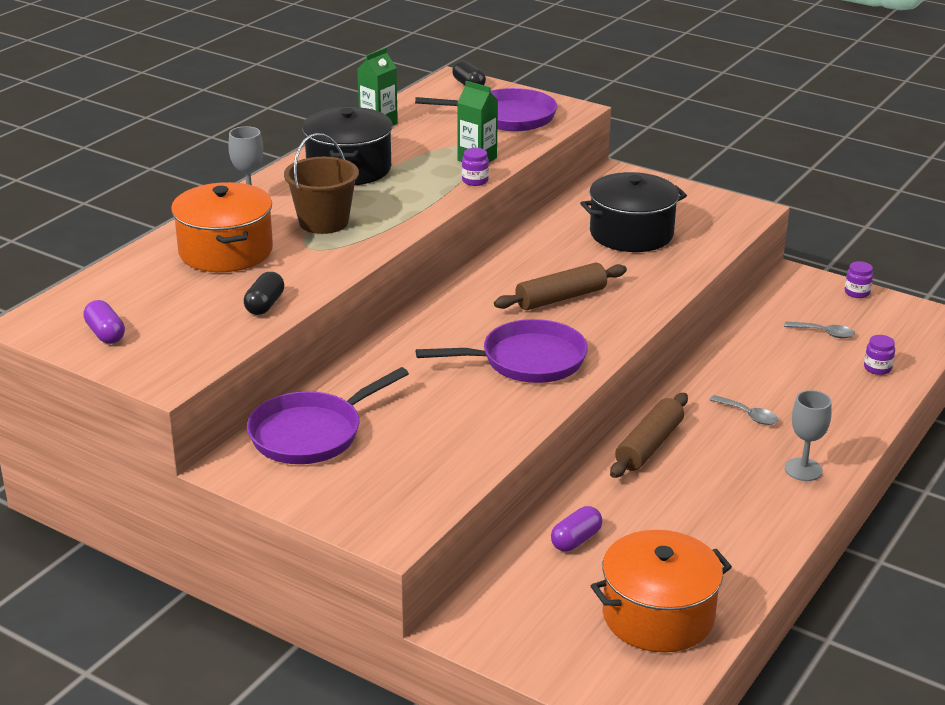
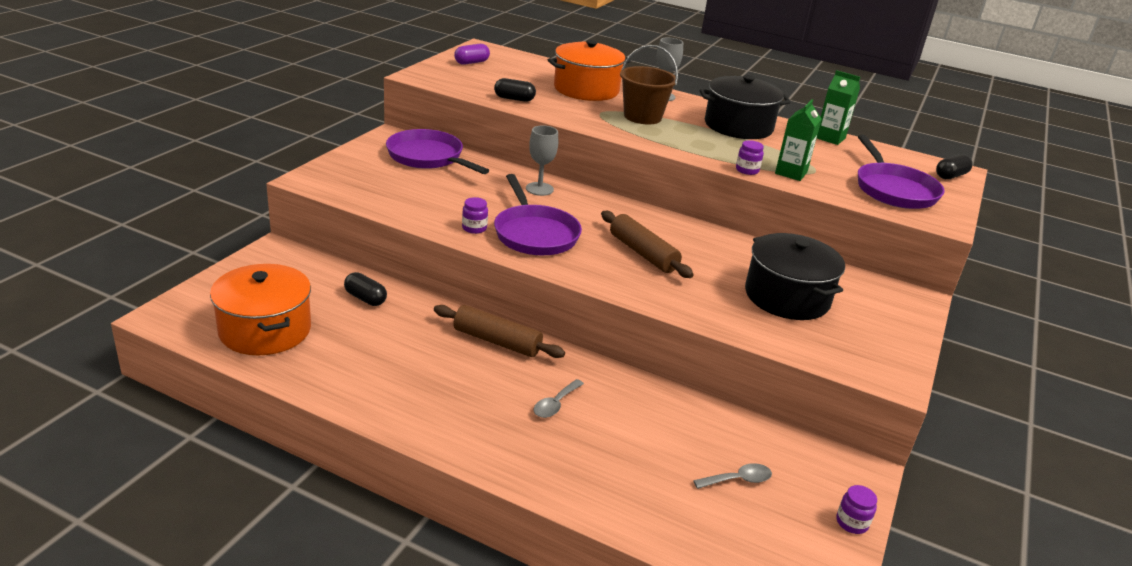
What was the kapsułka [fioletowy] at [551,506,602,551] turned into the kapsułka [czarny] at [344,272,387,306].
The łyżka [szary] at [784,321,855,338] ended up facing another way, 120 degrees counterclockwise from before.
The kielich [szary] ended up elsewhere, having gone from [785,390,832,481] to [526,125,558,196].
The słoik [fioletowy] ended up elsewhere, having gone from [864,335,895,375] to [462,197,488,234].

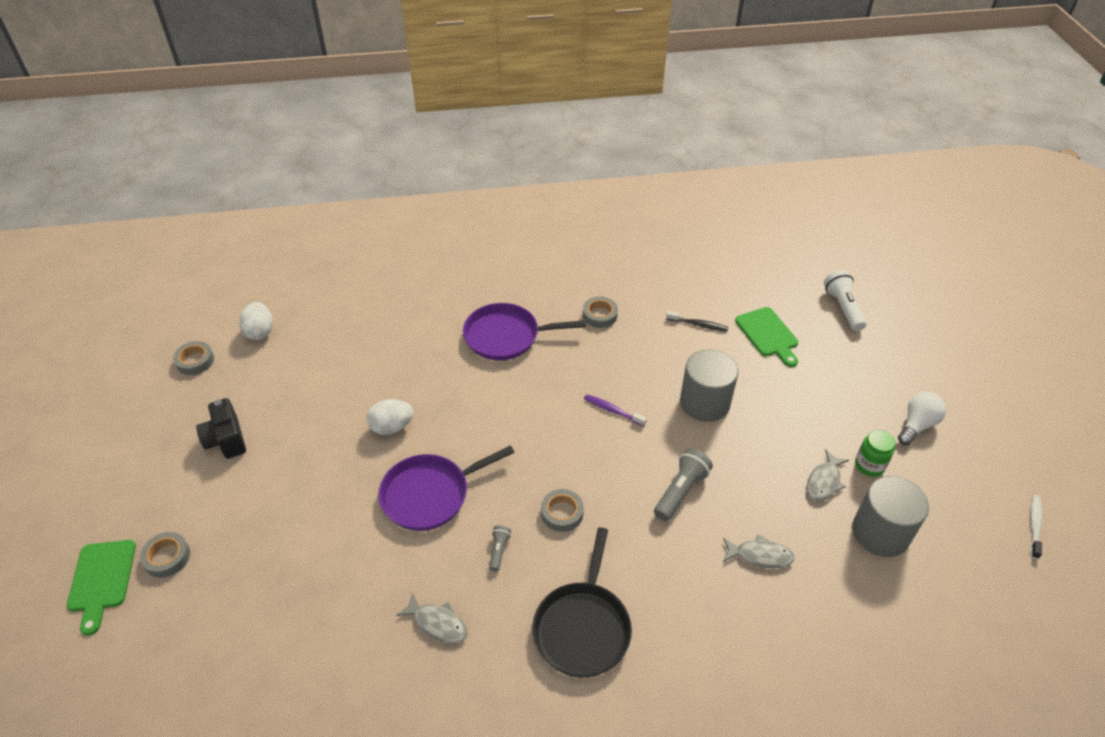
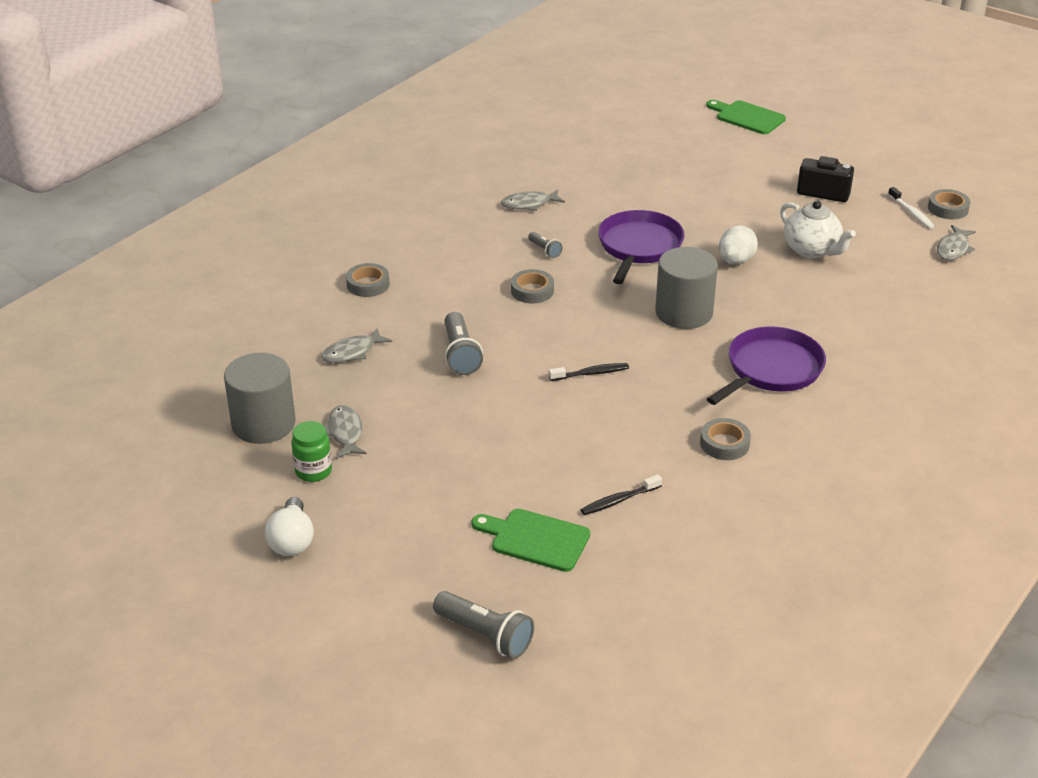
The taśma klejąca [szary] ended up elsewhere, having gone from [140,532,190,578] to [346,263,390,297].
Where the jajko [biały] stood at [239,302,273,340], the ryba [szary] came to stand at [937,225,976,261].
The second view lost the patelnia [czarny] at [532,527,632,678].
What was the szczoteczka do zębów [fioletowy] at [584,394,647,427] turned into the szczoteczka do zębów [czarny] at [549,363,629,381].
The walec [szary] ended up elsewhere, having gone from [680,349,738,422] to [655,247,718,329].
What was the latarka [biały] at [824,270,867,331] turned into the latarka [szary] at [433,591,534,659].
The szczoteczka do zębów [biały] ended up elsewhere, having gone from [1031,495,1042,559] to [888,187,935,229].
The second view gained the imbryk [biały] at [780,201,856,258].

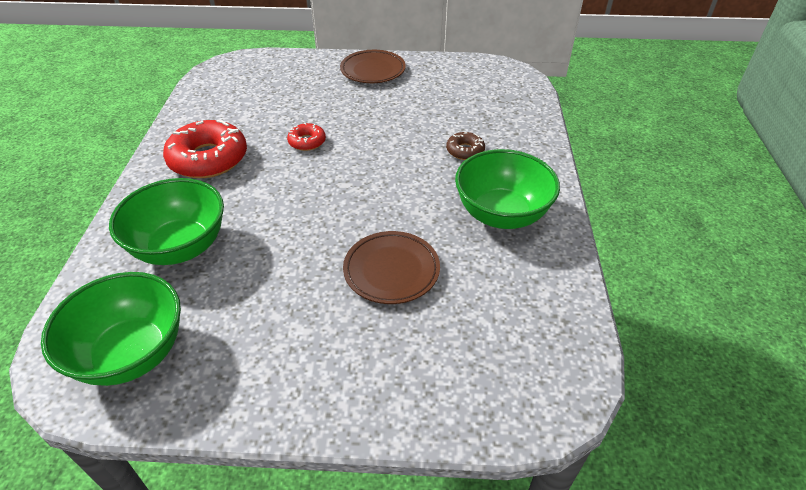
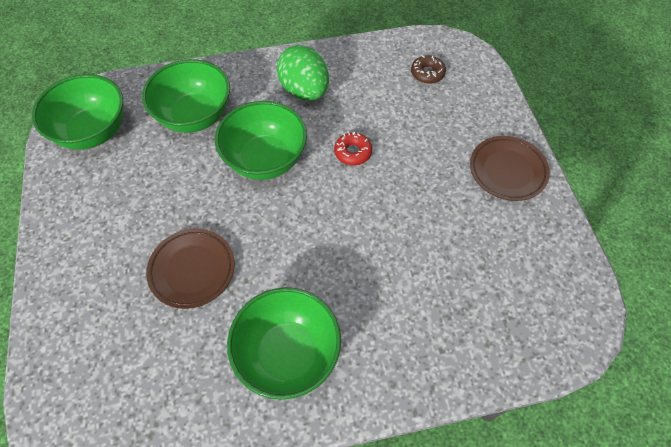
Where the donut [czerwony] stood at [163,120,247,178], the jajko [zielony] came to stand at [277,45,329,101].
The donut [brązowy] ended up elsewhere, having gone from [446,132,485,160] to [411,55,446,84].
The second view gained the miska [zielony] at [215,101,307,180].

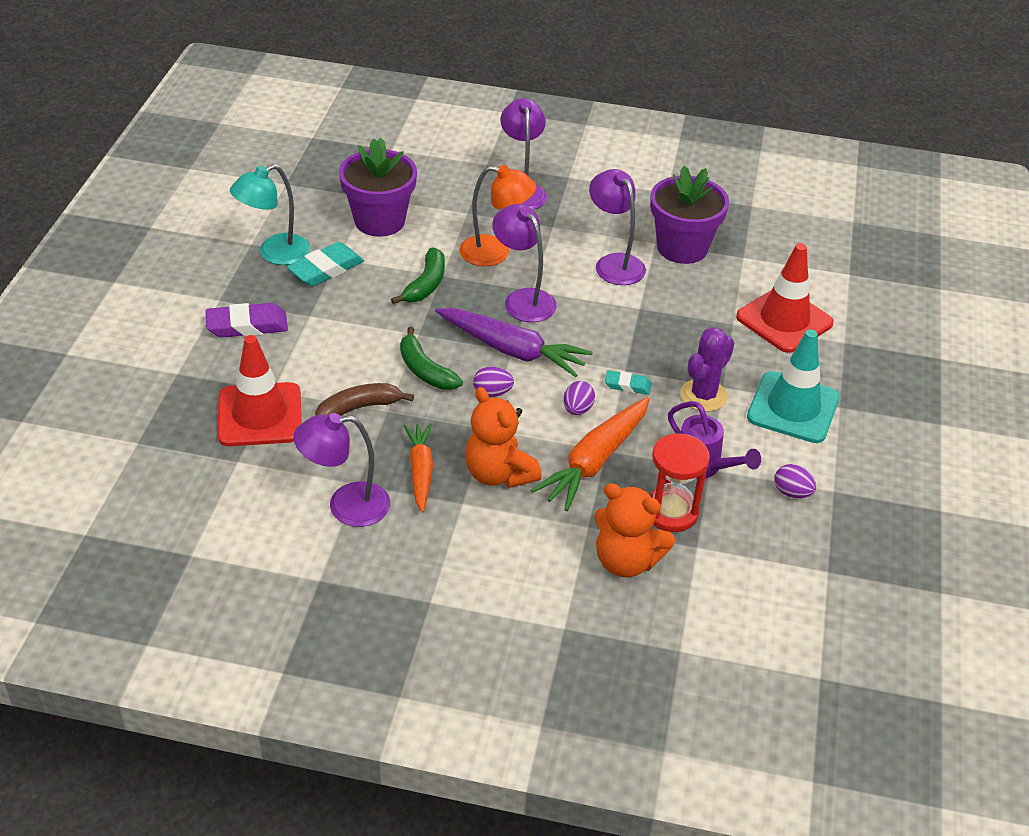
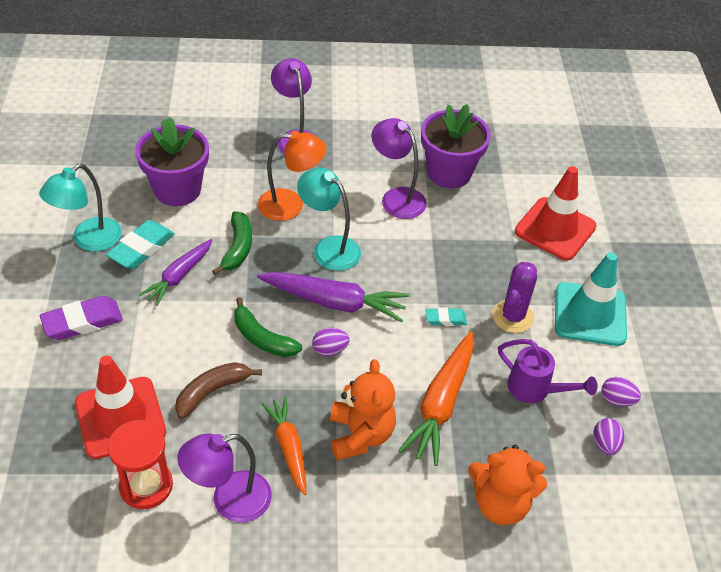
The miś [pomarańczowy] at [465,387,542,488] ended up facing another way, 135 degrees counterclockwise from before.
What was the lampka [fioletowy] at [492,204,557,322] turned into the lampka [turkusowy] at [297,168,361,271].
The jajko [fioletowy] ended up elsewhere, having gone from [563,381,595,415] to [593,418,624,455].
The klepsydra [czerwony] ended up elsewhere, having gone from [651,433,710,532] to [108,420,173,509].
The second view gained the marchewka [fioletowy] at [139,239,213,306].

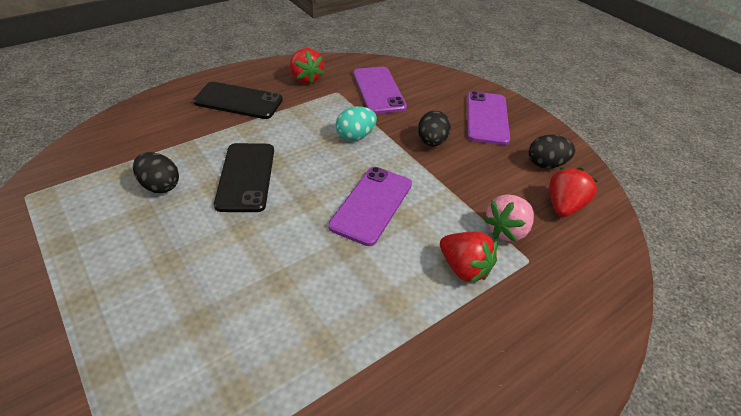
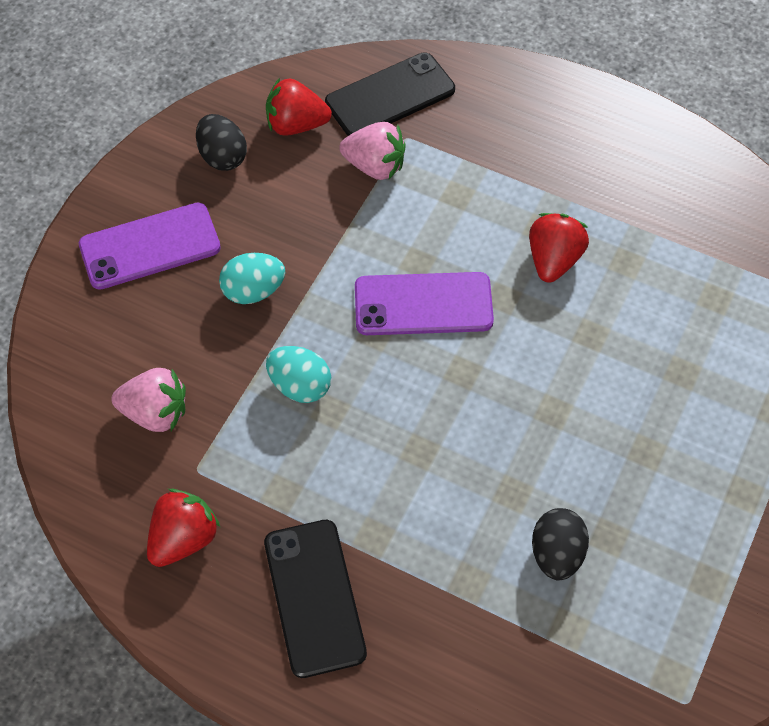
The telefon [czarny] ended up elsewhere, having gone from [214,143,274,212] to [325,53,455,136].
Where the telefon [fioletowy] stood at [353,67,407,114], the truskawka [różowy] came to stand at [111,368,186,432].
What was the jajko [czarny] at [418,111,451,146] turned into the jajko [turkusowy] at [219,253,285,304].
The truskawka [czerwony] ended up elsewhere, having gone from [440,232,497,283] to [529,213,589,283].

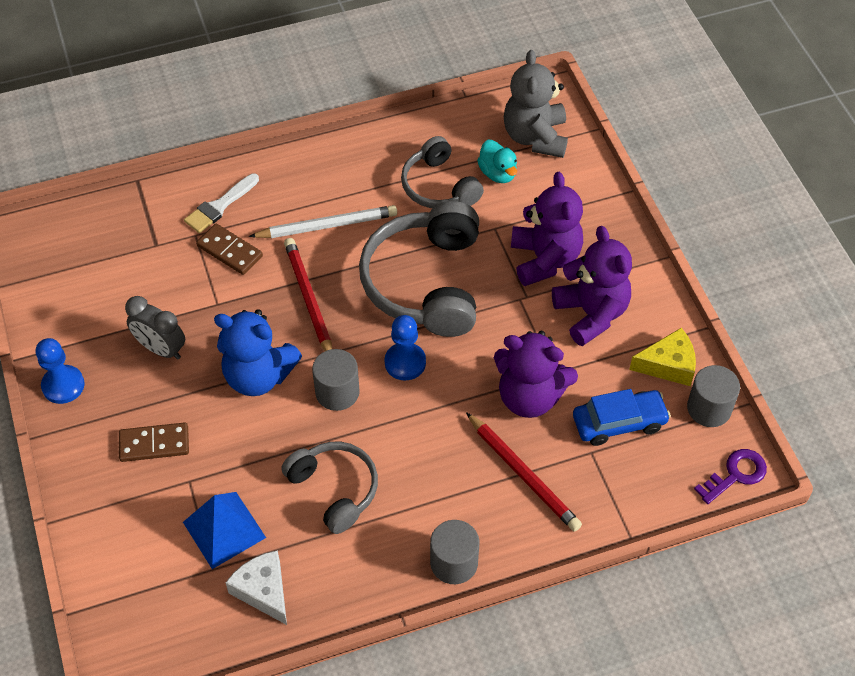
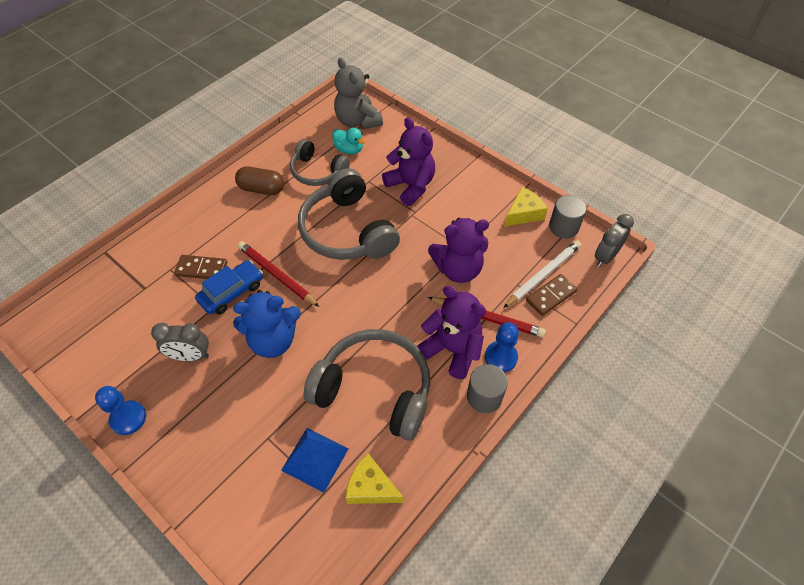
The kostka domina [brązowy] ended up elsewhere, having gone from [119,422,189,462] to [526,274,577,316].
The second view lost the pędzel [biały] at [184,173,259,233].
What was the ser [biały] at [225,550,287,625] turned into the ser [żółty] at [346,453,403,504].
The ołówek [biały] ended up elsewhere, having gone from [249,205,397,238] to [503,240,581,308].
The size of the słuchawki [szary] at [281,442,378,534] changed by a factor of 1.65.
The second view lost the walec [szary] at [312,349,360,411].
The pionek [niebieski] ended up elsewhere, having gone from [385,315,426,380] to [485,323,519,372].
The miś [fioletowy] ended up elsewhere, having gone from [552,226,632,346] to [417,286,486,379].
The samochód [niebieski] ended up elsewhere, having gone from [573,389,671,446] to [195,260,263,314].
Where the klucz [fioletowy] stood at [694,449,767,504], the budzik [szary] came to stand at [595,214,634,267].
The second view gained the kapsułka [brązowy] at [235,166,284,195].

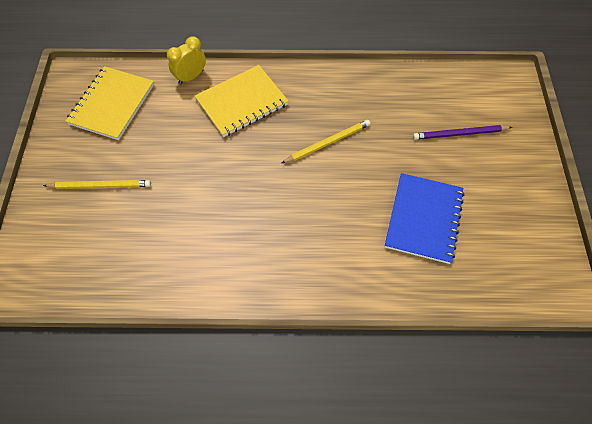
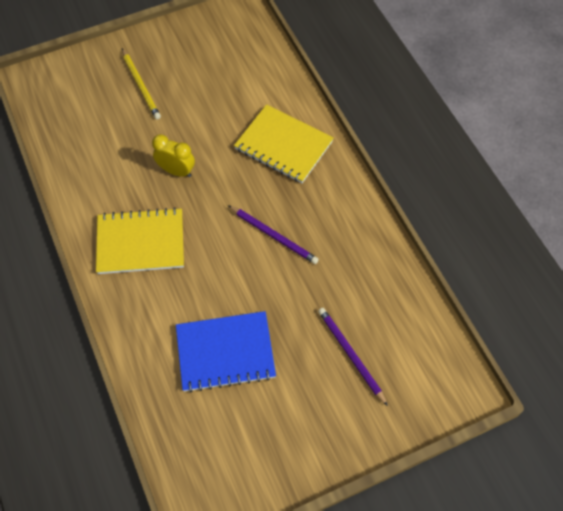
The zeszyt [żółty] ended up elsewhere, having gone from [65,66,154,140] to [96,207,184,274].
The budzik [żółty] ended up elsewhere, having gone from [167,36,206,85] to [152,134,195,177].
What was the ołówek [żółty] at [282,120,370,163] turned into the ołówek [fioletowy] at [228,205,319,264].

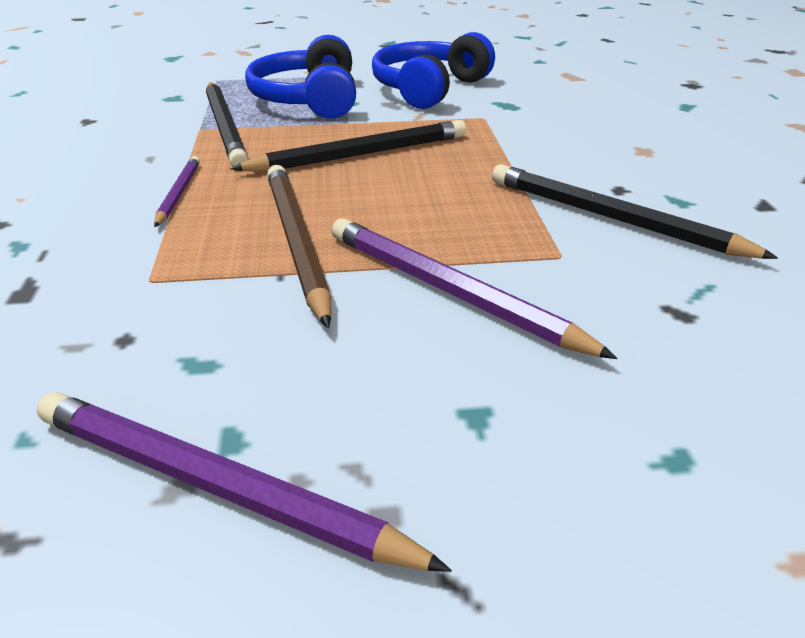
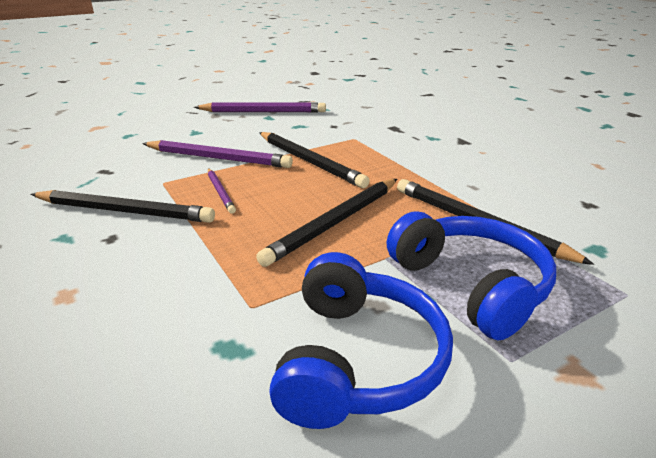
The ołówek [fioletowy] ended up elsewhere, having gone from [154,156,200,227] to [208,168,236,214].
What was the ołówek [brązowy] at [267,165,331,328] turned into the ołówek [czarny] at [259,132,370,188].

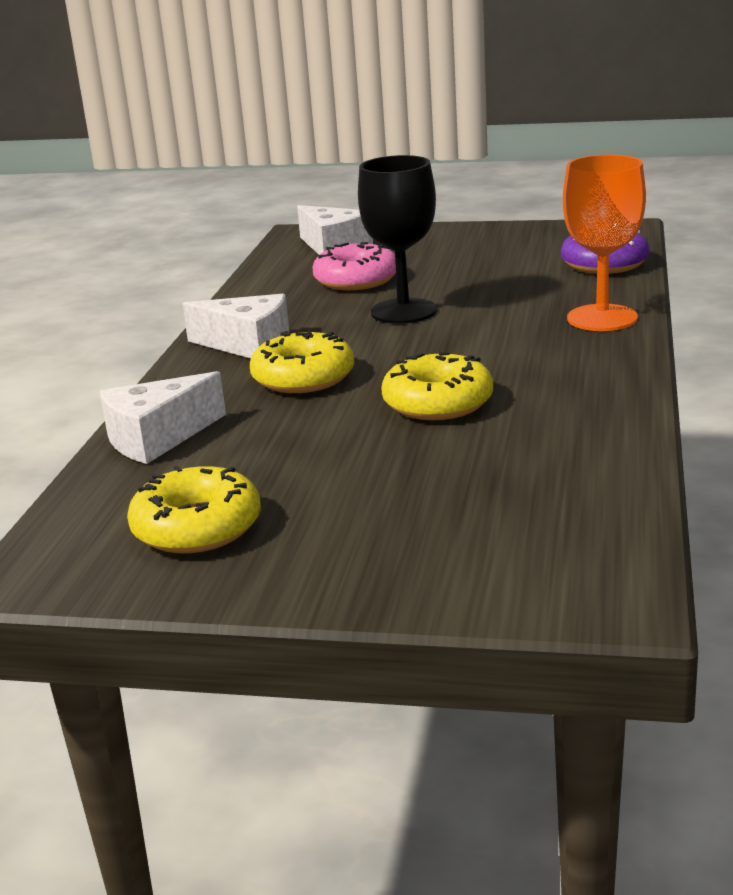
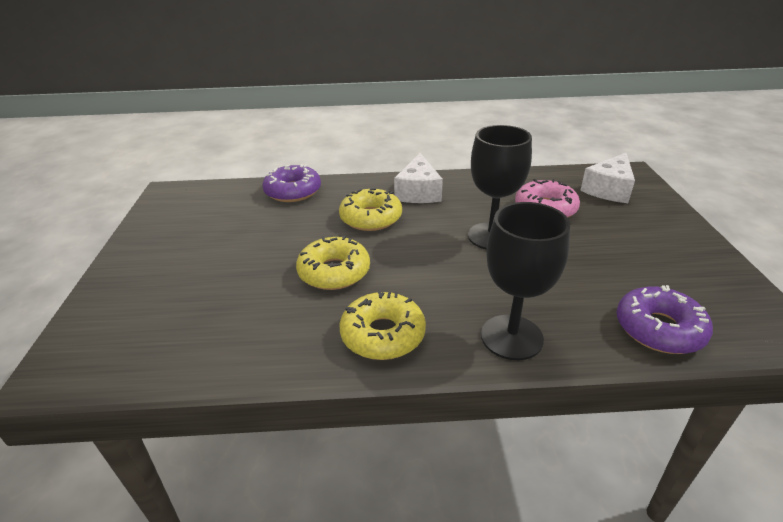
Where the ser [biały] stood at [99,371,226,464], the donut [fioletowy] came to stand at [262,164,321,202].
The donut [żółty] ended up elsewhere, having gone from [127,465,261,553] to [340,290,426,360].
What was the kielich [pomarańczowy] at [563,155,646,331] turned into the kielich [czarny] at [481,202,570,360].

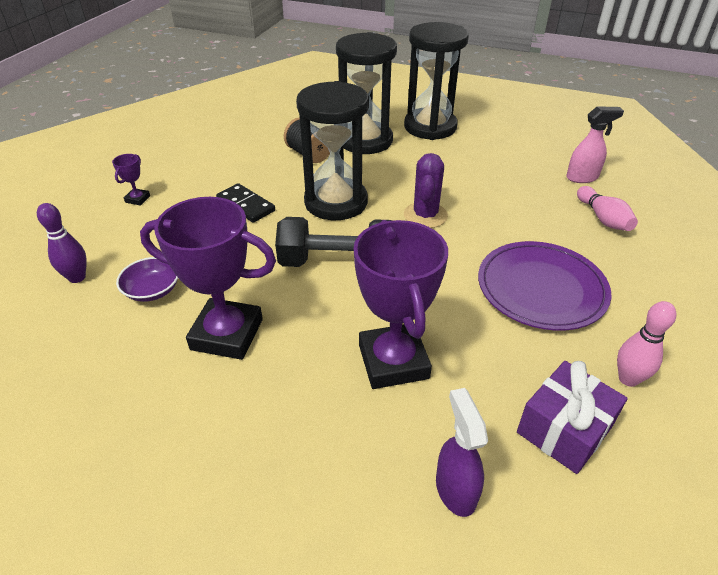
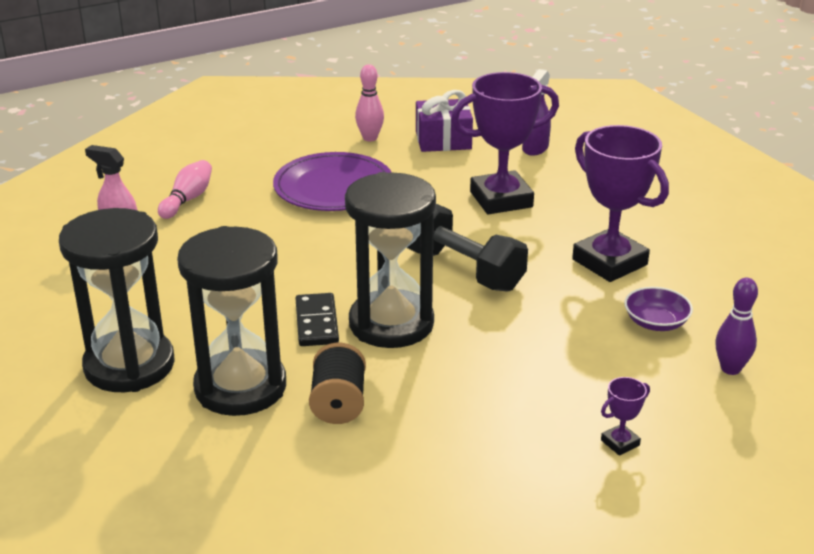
The kostka domina [czarny] ended up elsewhere, having gone from [216,183,275,223] to [296,293,339,346].
The puchar [fioletowy] at [354,220,448,389] ended up facing another way, 45 degrees clockwise from before.
The second view lost the kaktus [fioletowy] at [404,153,448,228].

